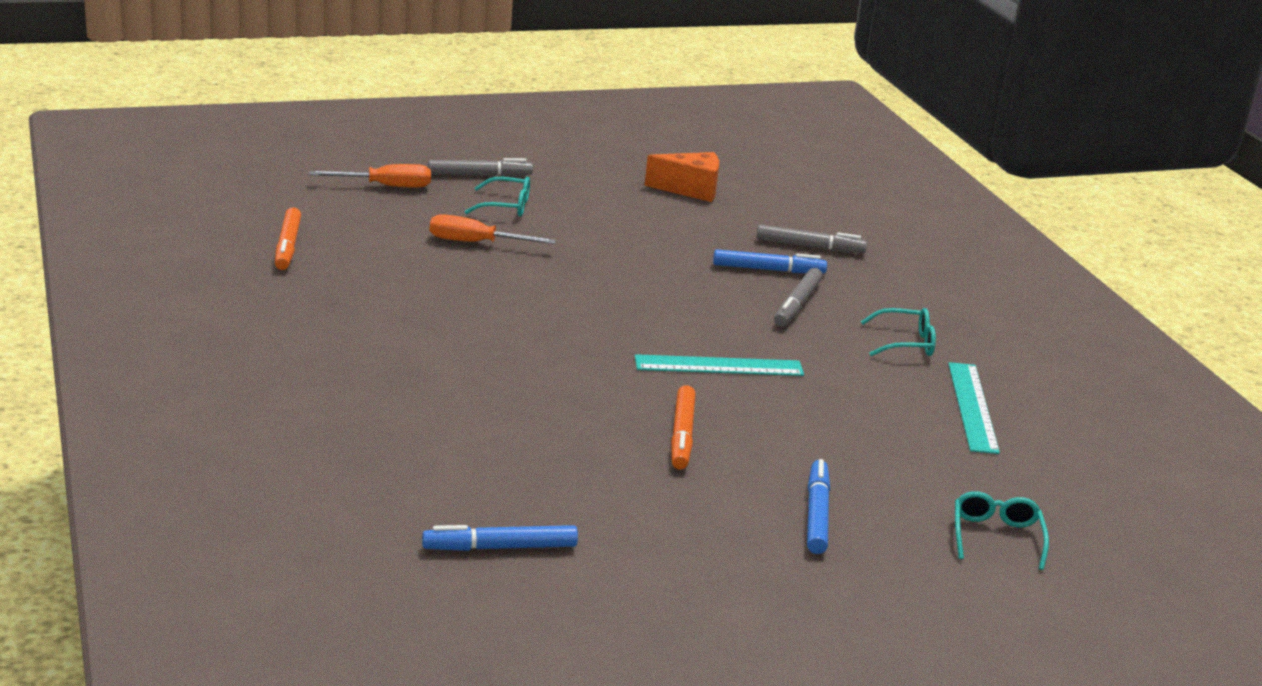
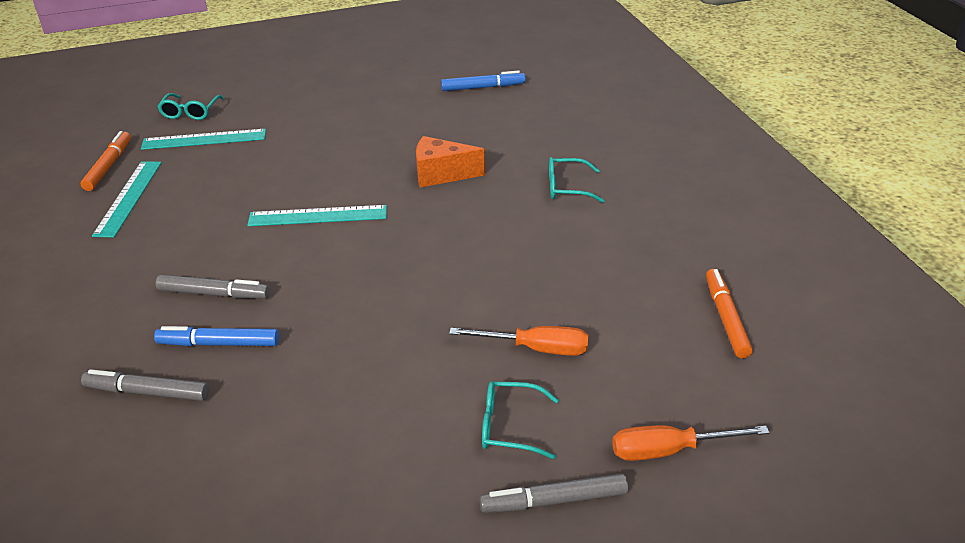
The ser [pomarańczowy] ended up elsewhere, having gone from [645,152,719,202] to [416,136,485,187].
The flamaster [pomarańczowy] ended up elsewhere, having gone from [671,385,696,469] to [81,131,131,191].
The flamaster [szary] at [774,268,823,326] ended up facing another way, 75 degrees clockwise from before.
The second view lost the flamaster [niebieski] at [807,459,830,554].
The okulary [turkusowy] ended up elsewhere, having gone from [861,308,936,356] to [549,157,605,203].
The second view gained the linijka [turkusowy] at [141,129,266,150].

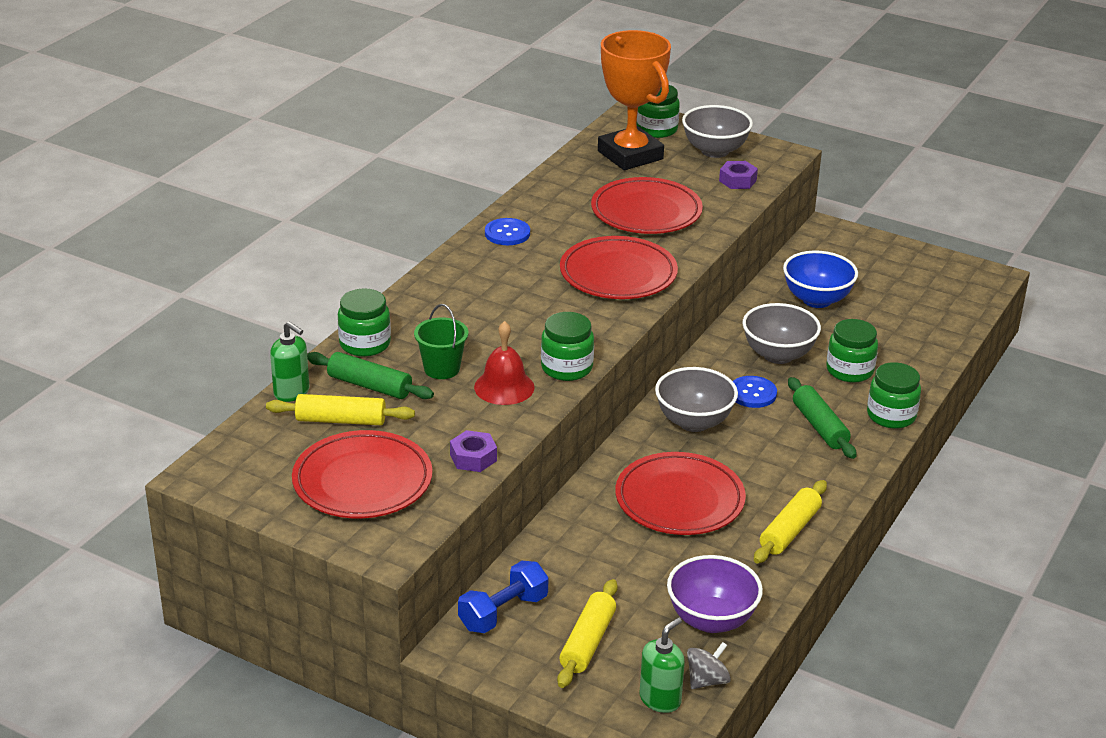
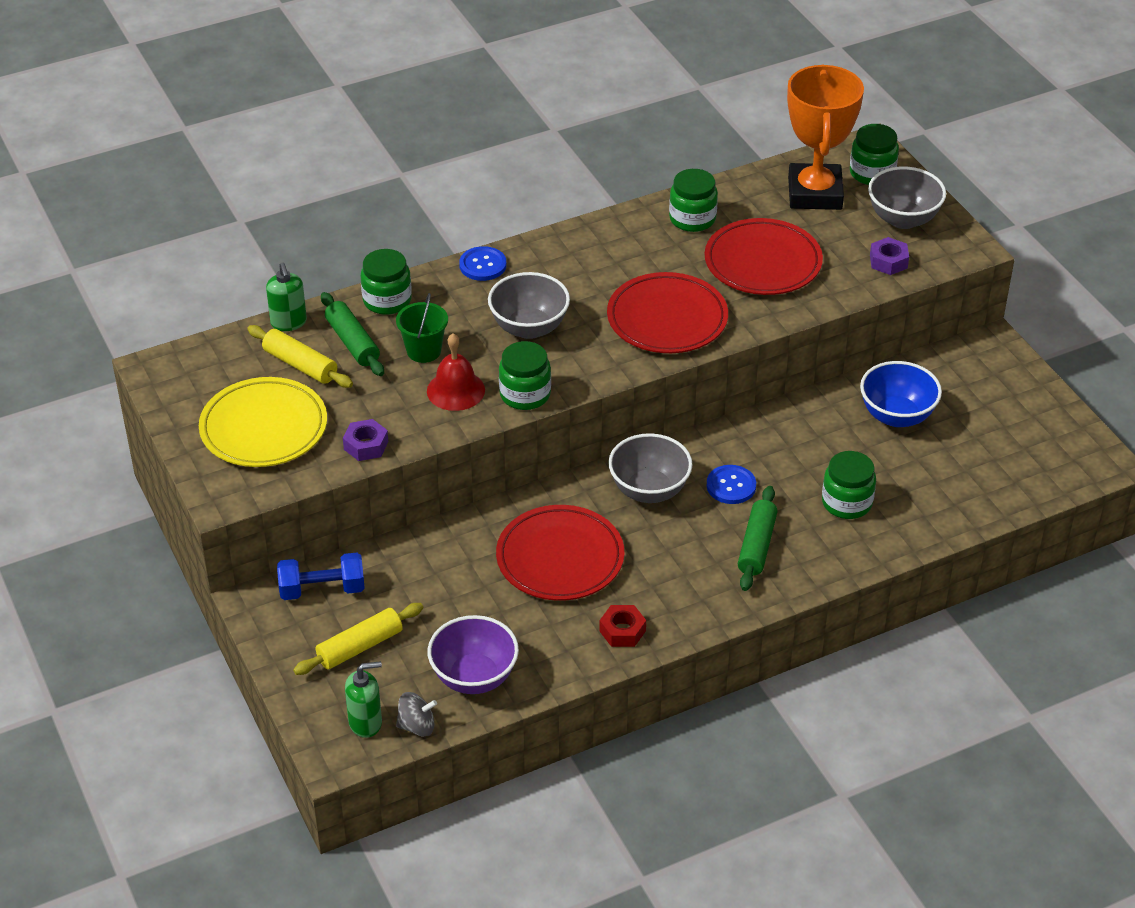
What was the talerz [czerwony] at [292,430,432,518] turned into the talerz [żółty] at [199,377,327,467].
The guzik [niebieski] ended up elsewhere, having gone from [485,218,530,245] to [459,246,507,281].
The miska [szary] ended up elsewhere, having gone from [742,303,821,364] to [488,272,570,339].
Where the wałek do ciasta [żółty] stood at [754,480,827,564], the nakrętka [czerwony] came to stand at [599,605,646,647].
The słoik [zielony] ended up elsewhere, having gone from [867,362,921,429] to [669,169,718,232].

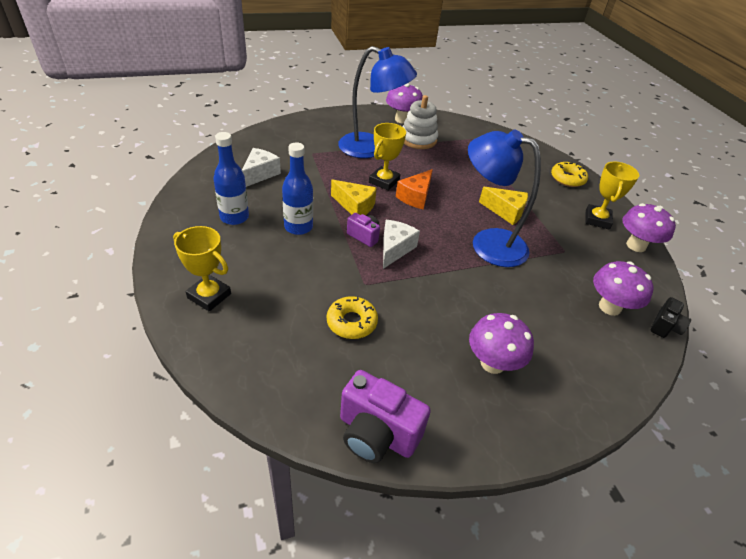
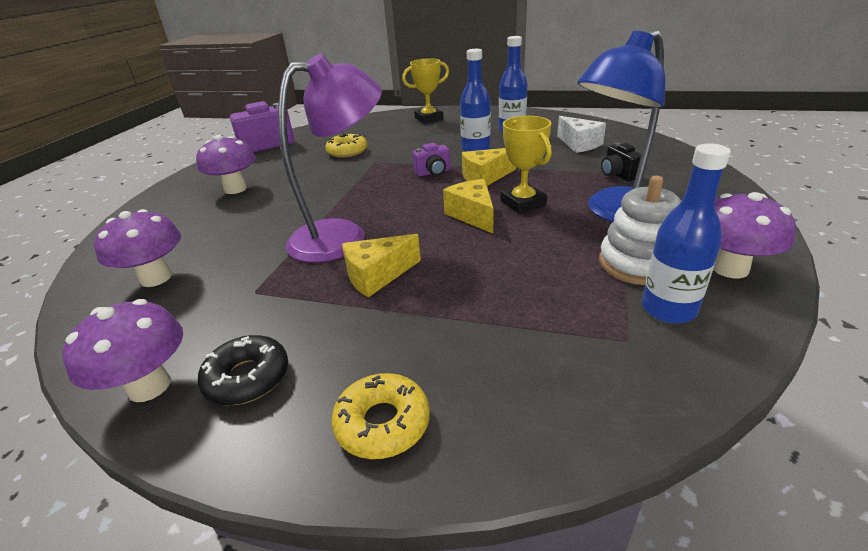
The second view lost the ser [biały] at [383,220,420,269].
What was the ser [pomarańczowy] at [396,169,433,210] turned into the ser [żółty] at [443,179,493,233].
What was the lampka [niebieski] at [468,130,541,267] turned into the lampka [fioletowy] at [278,54,382,263].
Where the puchar [żółty] stood at [585,161,639,230], the donut [czarny] came to stand at [198,335,288,405].
The aparat fotograficzny [czarny] ended up elsewhere, having gone from [651,297,691,338] to [601,142,642,181].
The second view gained the butelka [niebieski] at [642,143,731,323].

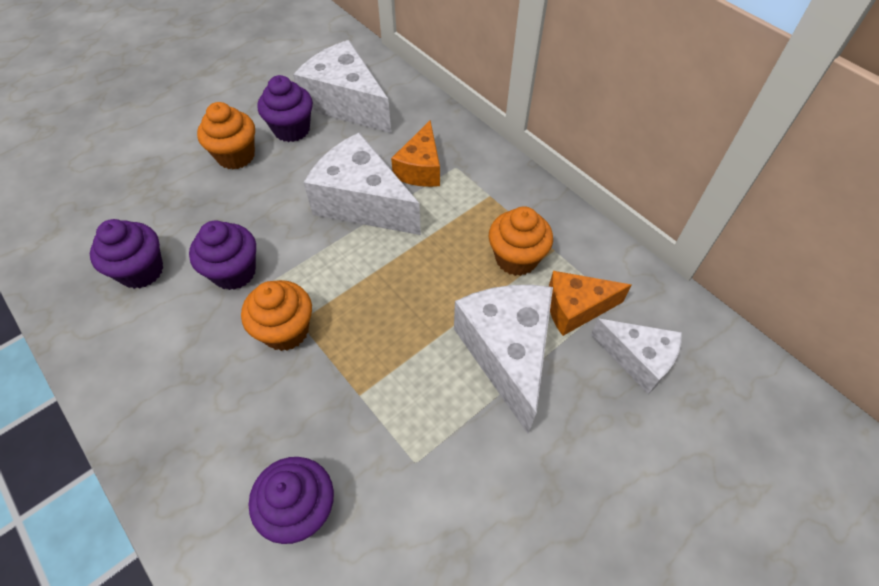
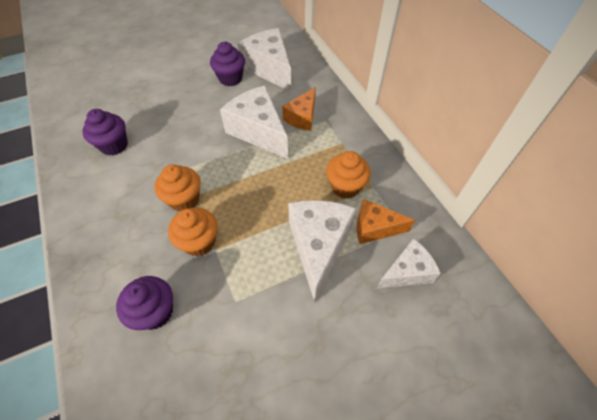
The second view lost the muffinka [fioletowy] at [189,220,256,290].
The muffinka [pomarańczowy] ended up elsewhere, having gone from [197,102,255,169] to [168,208,218,257].
The ser [biały] at [591,319,682,394] ended up facing another way, 75 degrees counterclockwise from before.

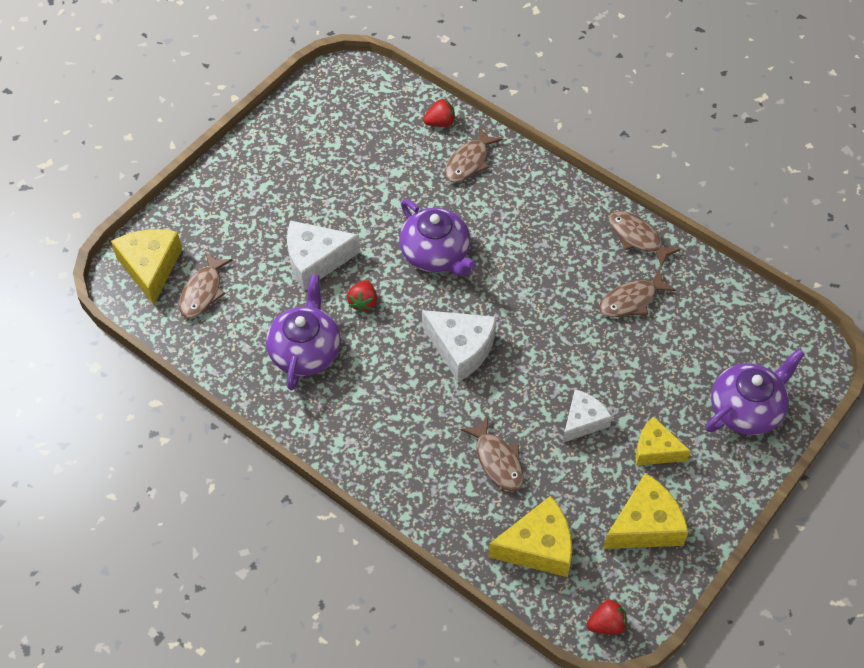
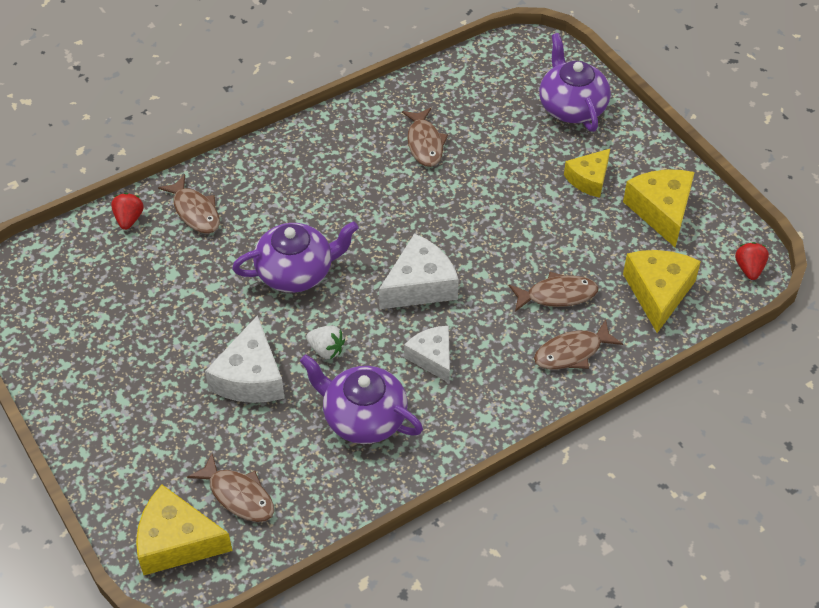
What was the truskawka [czerwony] at [347,280,377,313] turned into the truskawka [biały] at [306,326,345,359].
The ser [biały] ended up elsewhere, having gone from [563,389,612,443] to [404,326,450,383].
The ryba [brązowy] ended up elsewhere, having gone from [609,211,681,268] to [534,320,623,370].

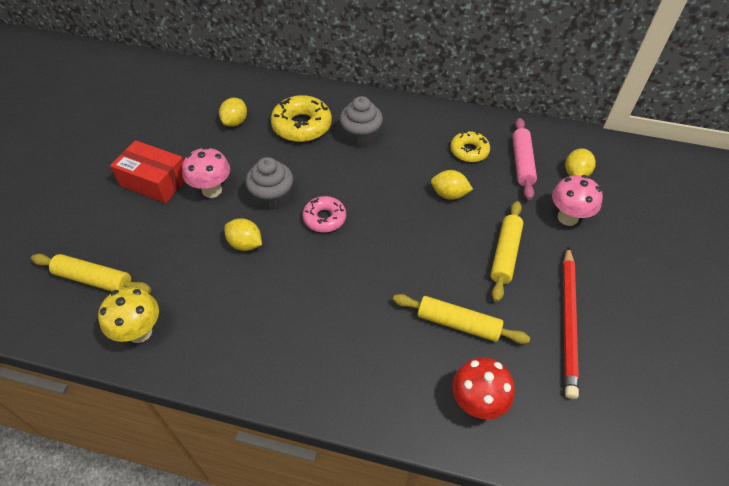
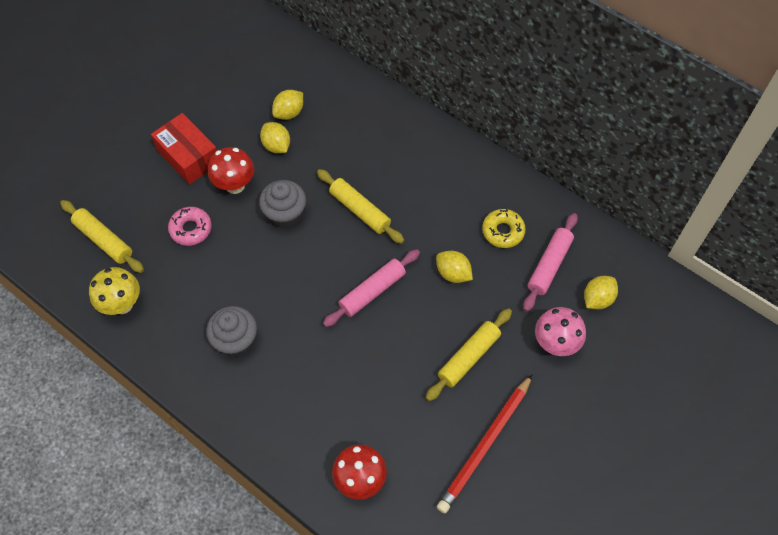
What was the grzyb [różowy] at [182,147,230,198] turned into the grzyb [czerwony] at [208,147,254,194].
The cytryna [żółty] ended up elsewhere, having gone from [224,218,262,251] to [260,122,290,153].
The second view lost the donut [żółty] at [271,95,332,142].
The donut [różowy] ended up elsewhere, having gone from [303,196,346,232] to [168,207,212,246].
The muffinka [szary] ended up elsewhere, having gone from [340,96,383,147] to [206,306,257,356].
The wałek do ciasta [żółty] ended up elsewhere, having gone from [393,294,530,344] to [317,169,404,244].
The second view gained the wałek do ciasta [różowy] at [323,249,420,327].

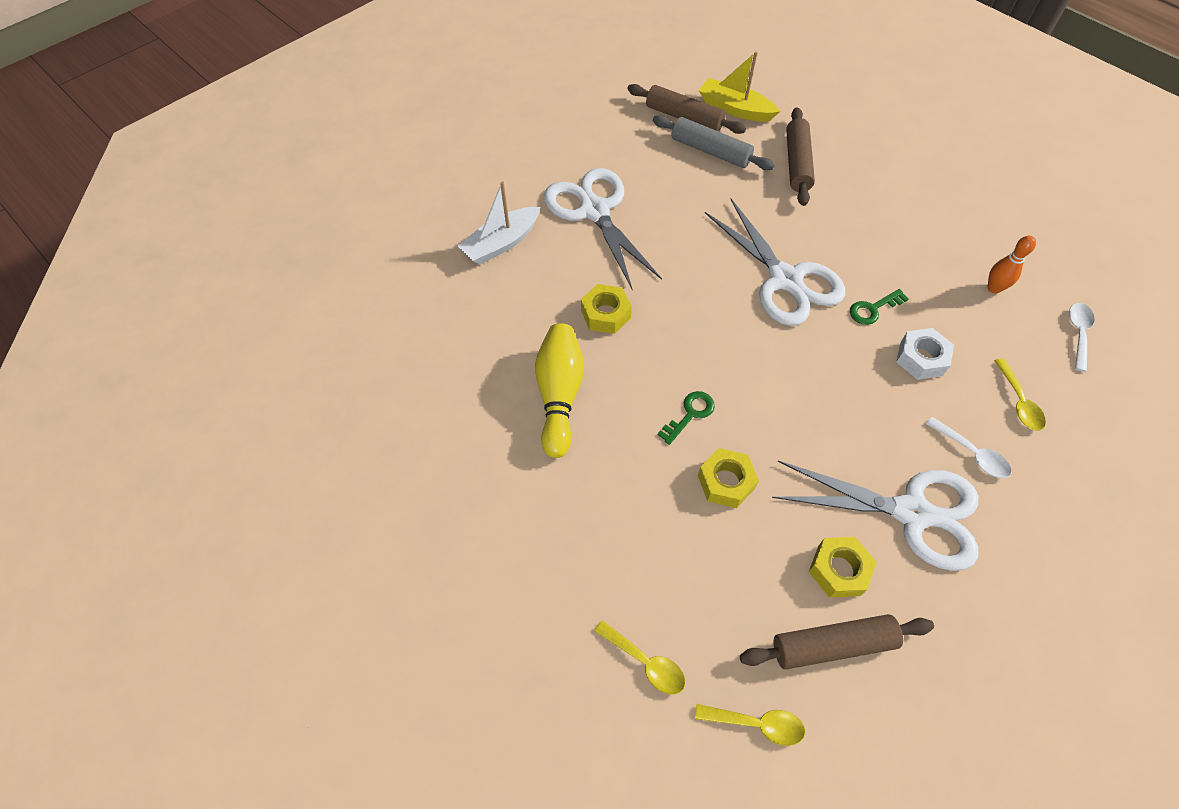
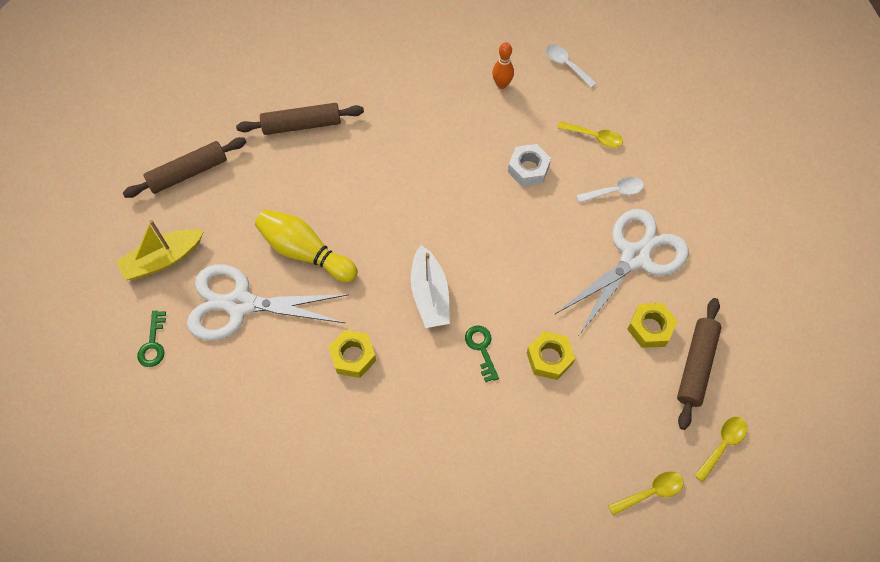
The łódka [biały] ended up elsewhere, having gone from [458,181,540,265] to [411,245,450,328].
The kręgiel [żółty] ended up elsewhere, having gone from [535,323,584,458] to [255,209,358,282].
The second view lost the wałek do ciasta [szary] at [653,115,775,170].
The łódka [żółty] ended up elsewhere, having gone from [699,52,780,122] to [116,220,204,280].
The second view lost the nożyczki [biały] at [705,199,845,326].
The wałek do ciasta [brązowy] at [786,108,815,206] ended up facing another way, 45 degrees counterclockwise from before.
The klucz [zielony] ended up elsewhere, having gone from [850,289,909,325] to [137,310,166,367].

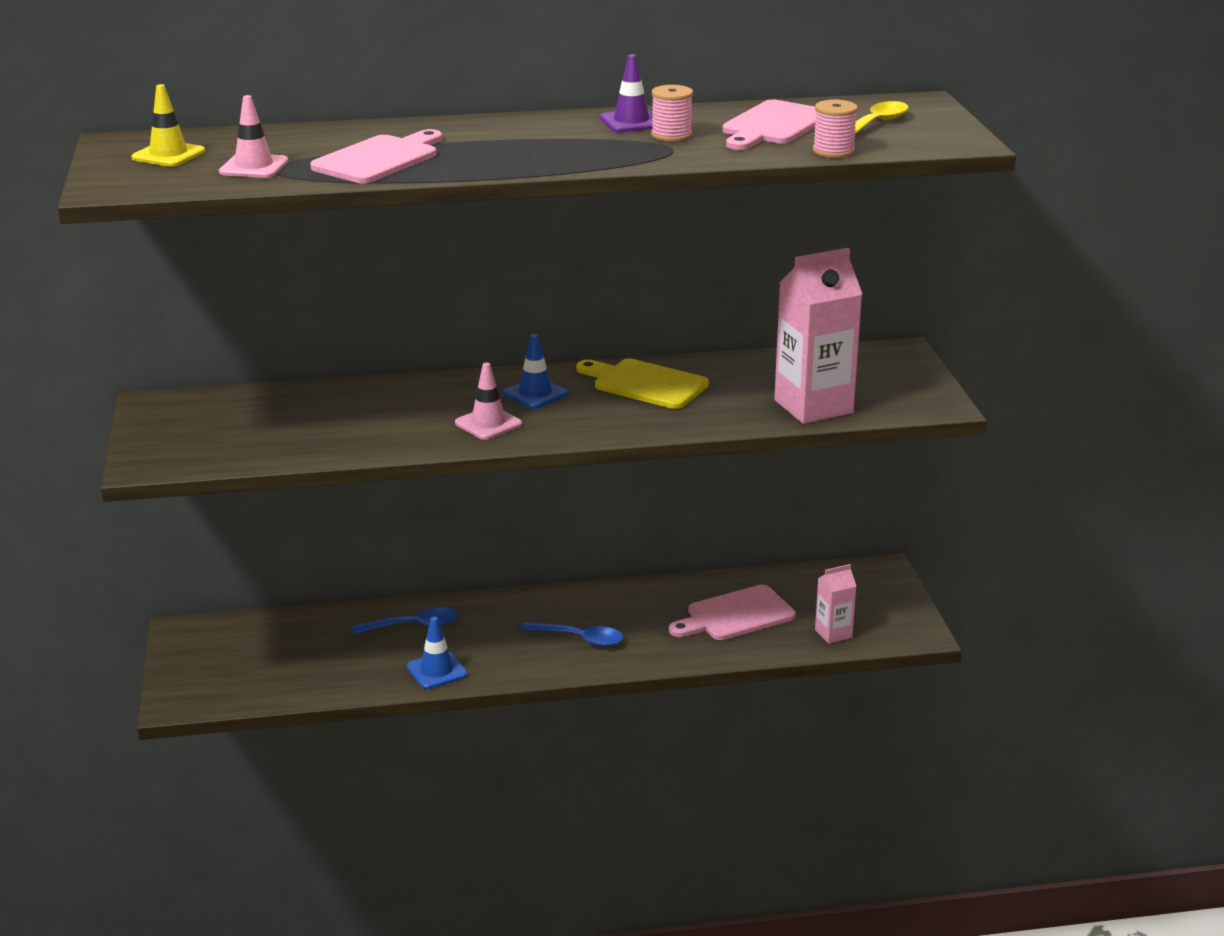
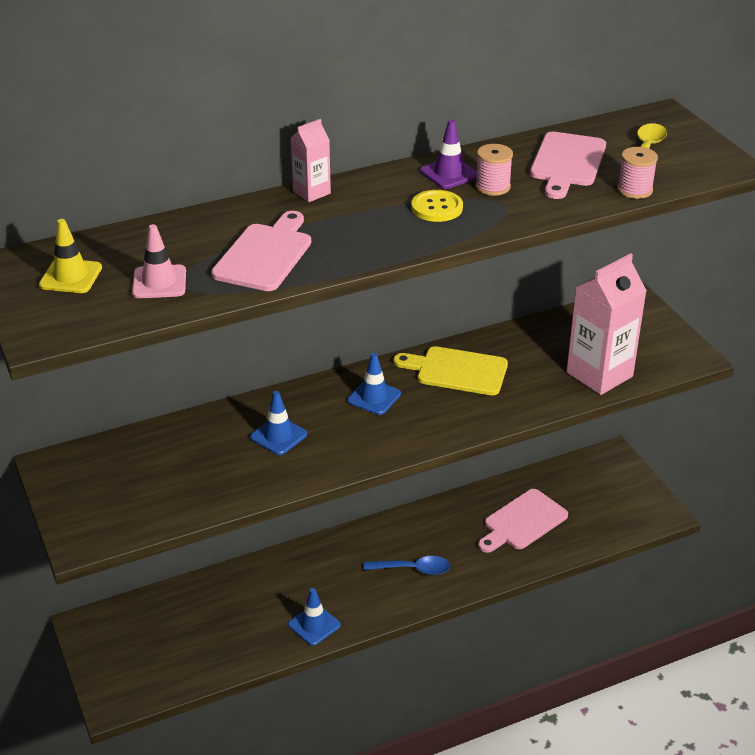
The second view lost the łyżka [niebieski] at [352,607,458,634].
The second view lost the pachołek [różowy] at [455,363,522,440].
The karton mleka [różowy] ended up elsewhere, having gone from [815,564,856,644] to [291,119,331,202].
The second view gained the pachołek [niebieski] at [250,391,307,455].
The second view gained the guzik [żółty] at [411,190,463,222].

